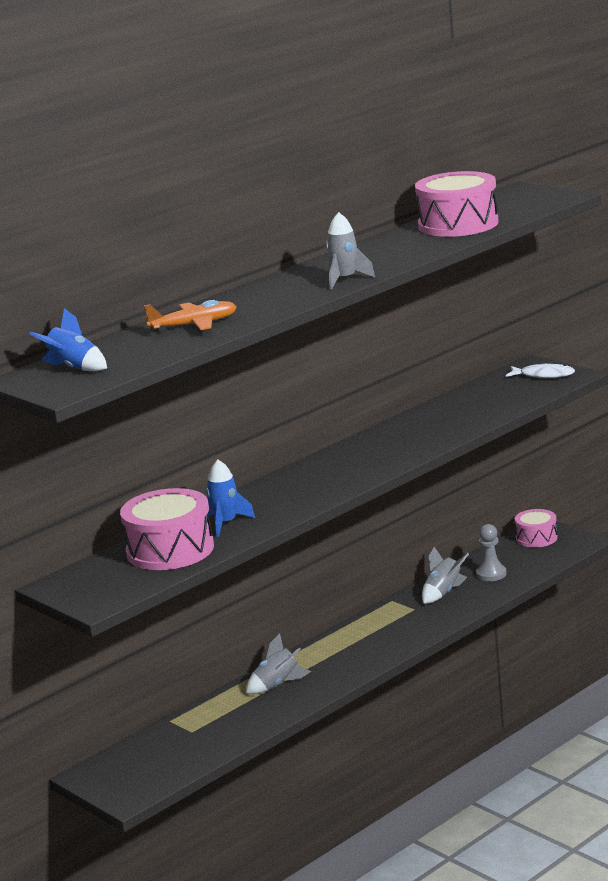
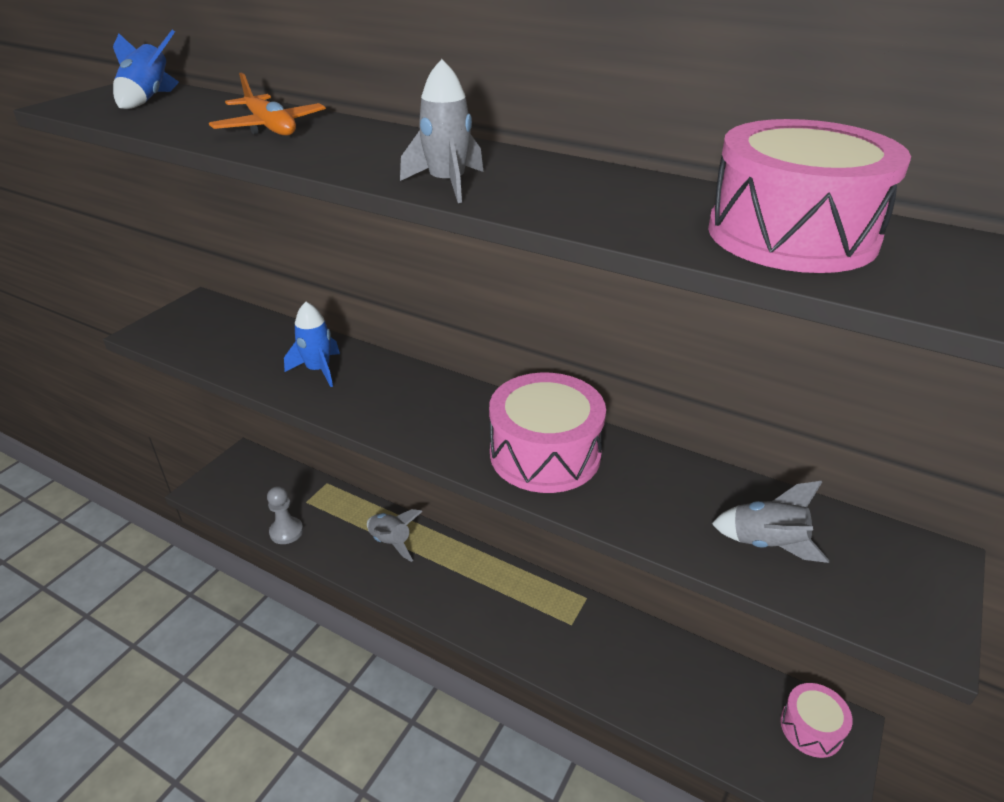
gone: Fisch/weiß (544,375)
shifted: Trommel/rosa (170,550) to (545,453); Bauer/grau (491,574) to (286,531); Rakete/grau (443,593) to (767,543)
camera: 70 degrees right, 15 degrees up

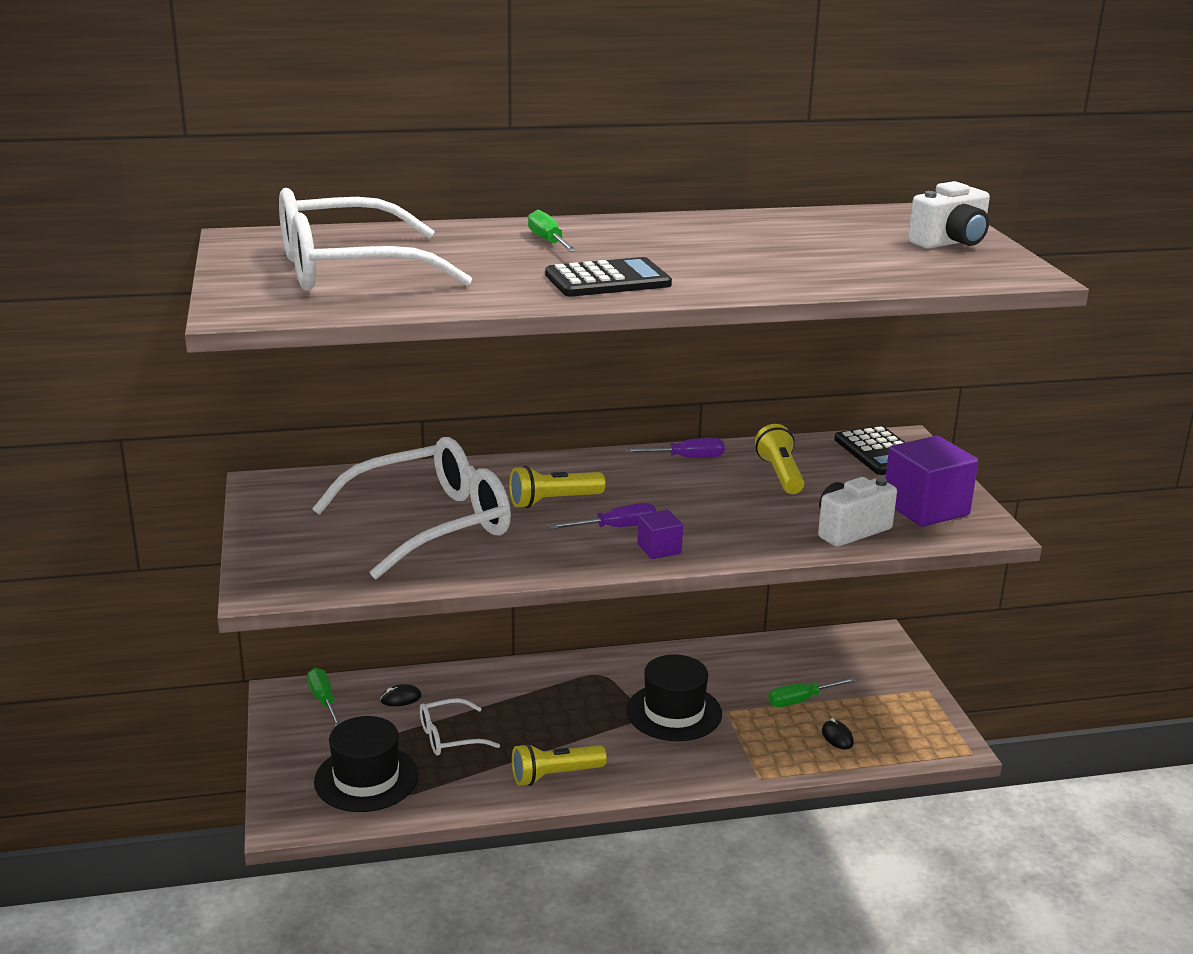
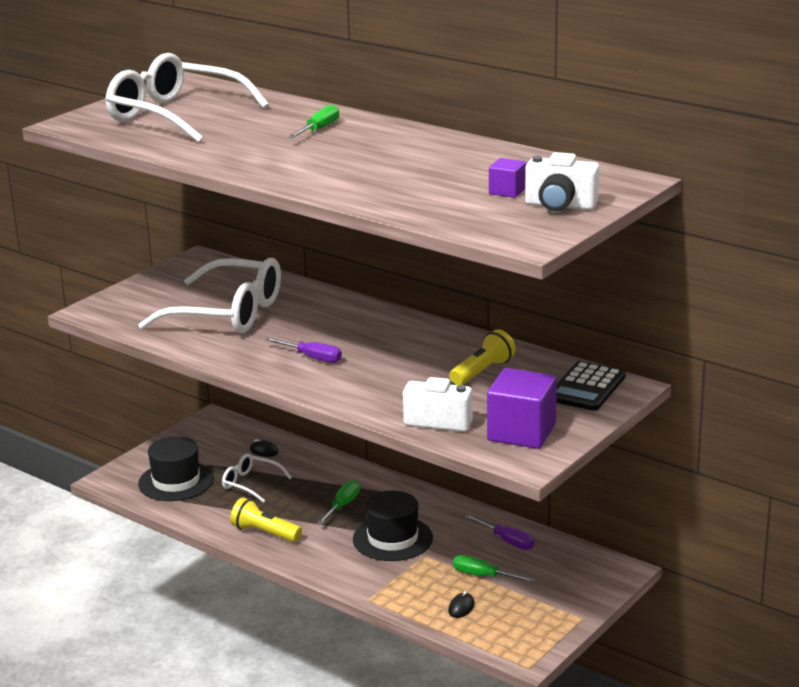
gone: Taschenrechner/schwarz (607,280); Taschenlampe/gelb (553,501)
shifted: Schraubenzieher/lila (686,458) to (507,541); Kubus/lila (659,549) to (507,191); Schraubenzieher/grün (323,700) to (342,506)
camera: 50 degrees right, 0 degrees up

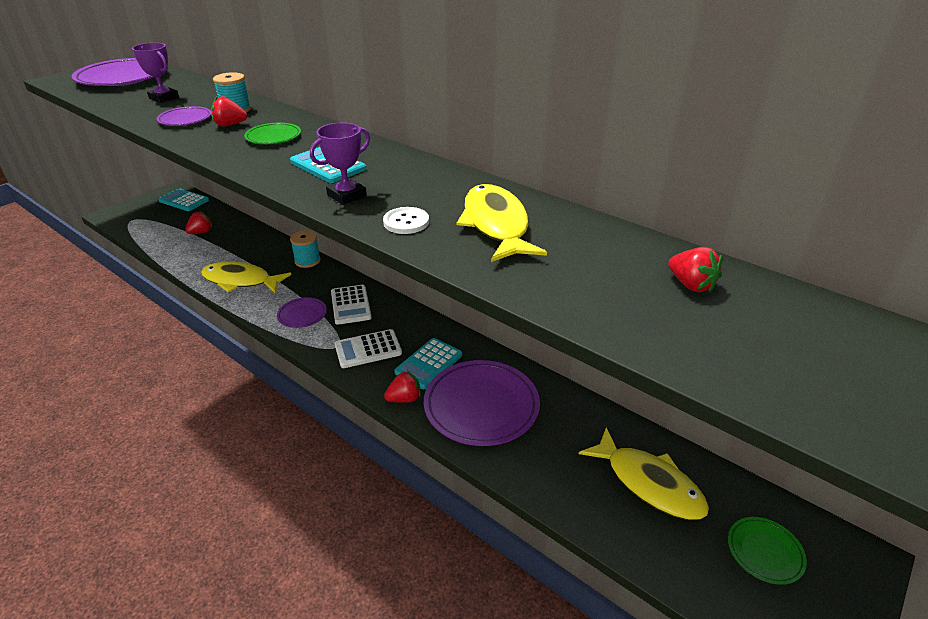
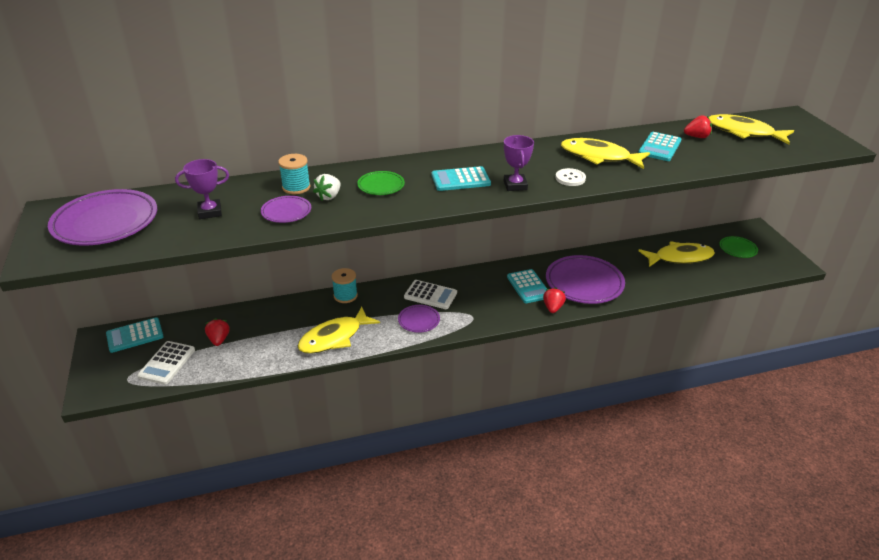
new: Fisch/gelb (744,132); Taschenrechner/türkis (659,147)
shifted: Taschenrechner/weiß (368,349) to (167,363)
repainted: Erdbeere/rot (230,125) to Erdbeere/weiß (329,196)
camera: 55 degrees left, 0 degrees up

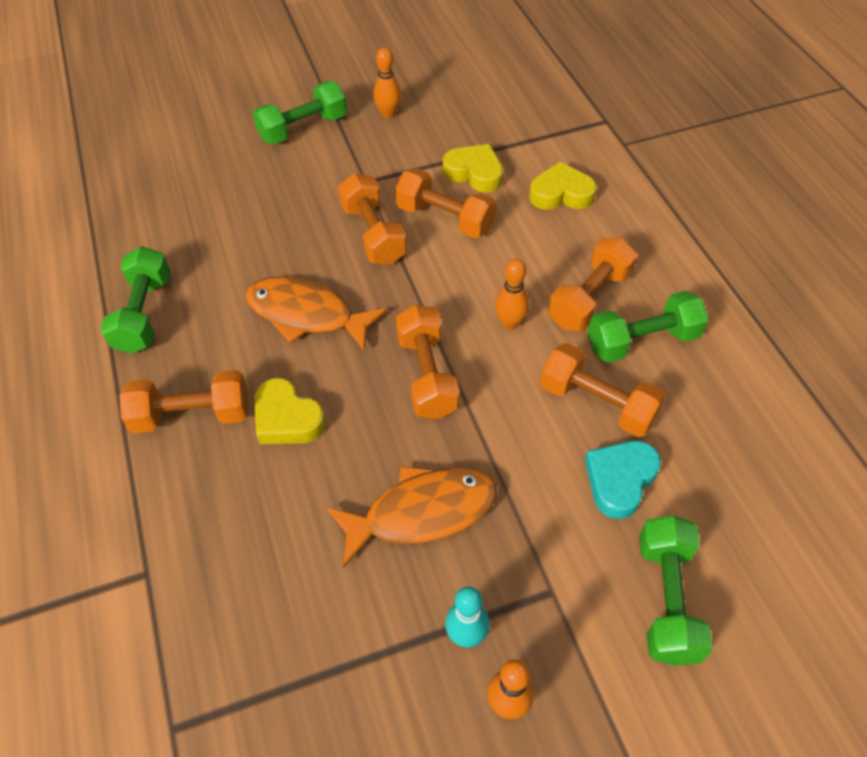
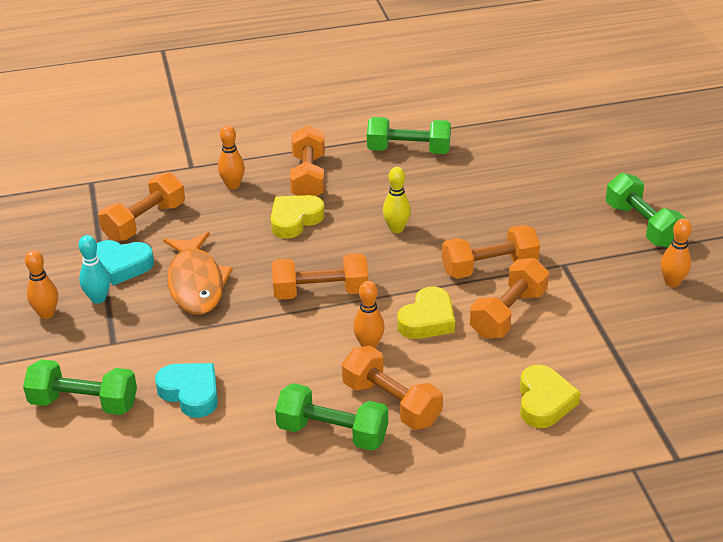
new: Bowlingkegel/orange (233,185); Herz/türkis (121,265)
shifted: Herz/gelb (474,173) to (427,320); Hantel/orange (597,403) to (145,222)
swapped: Fisch/orange (307,314) to Bowlingkegel/gelb (396,229)
rotated: Hantel/grün (642,341) = (332,432) 60 degrees counterclockwise
camera: 95 degrees right, 15 degrees down

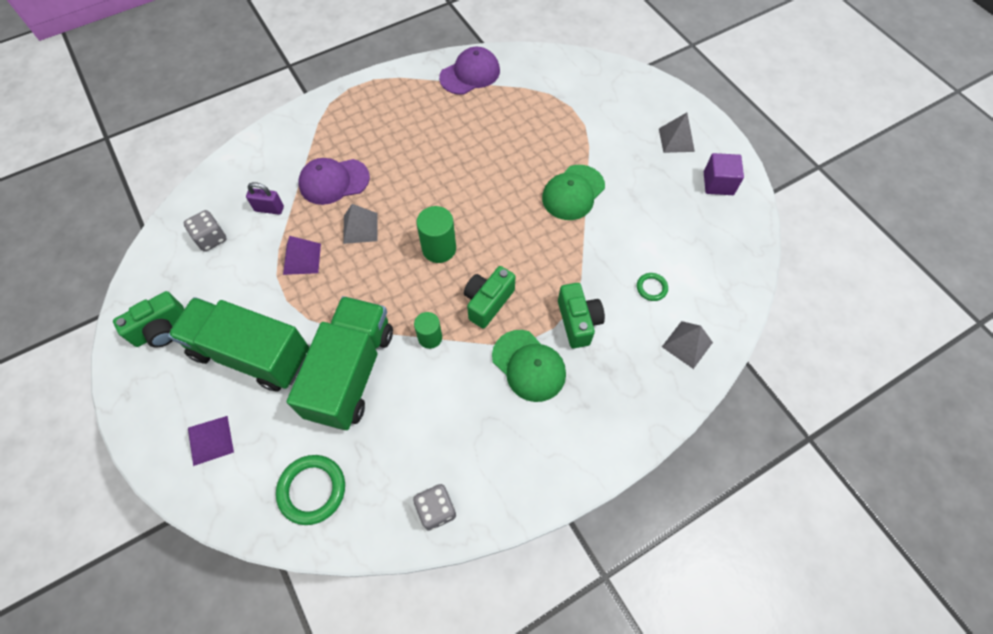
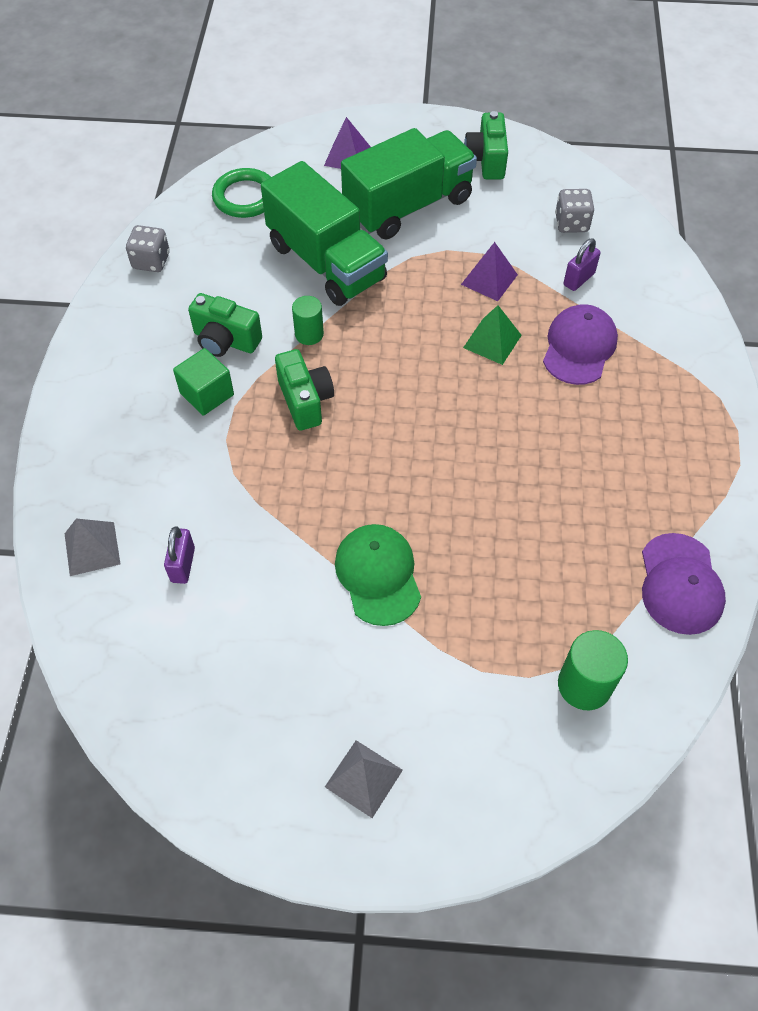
gone: Kubus/lila (718,183)
shifted: Vollzylinder/grün (439,248) to (584,685); Kamera/grün (578,322) to (225,340)
swapped: Ring/grün (651,288) to Vorhängeschloss/lila (183,565); Kappe/grün (529,366) to Kubus/grün (207,394)
repainted: Pyramide/grau (360,228) to Pyramide/grün (492,341)
camera: 125 degrees right, 5 degrees down

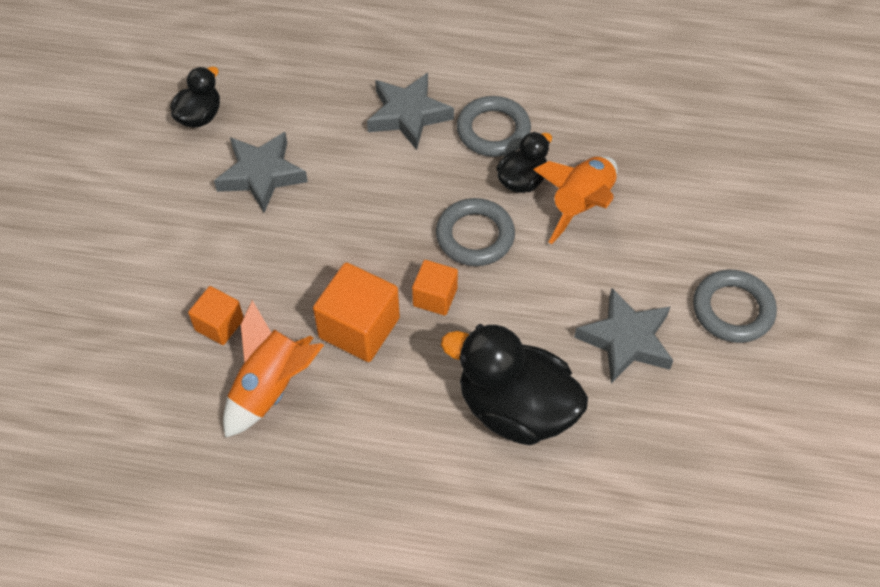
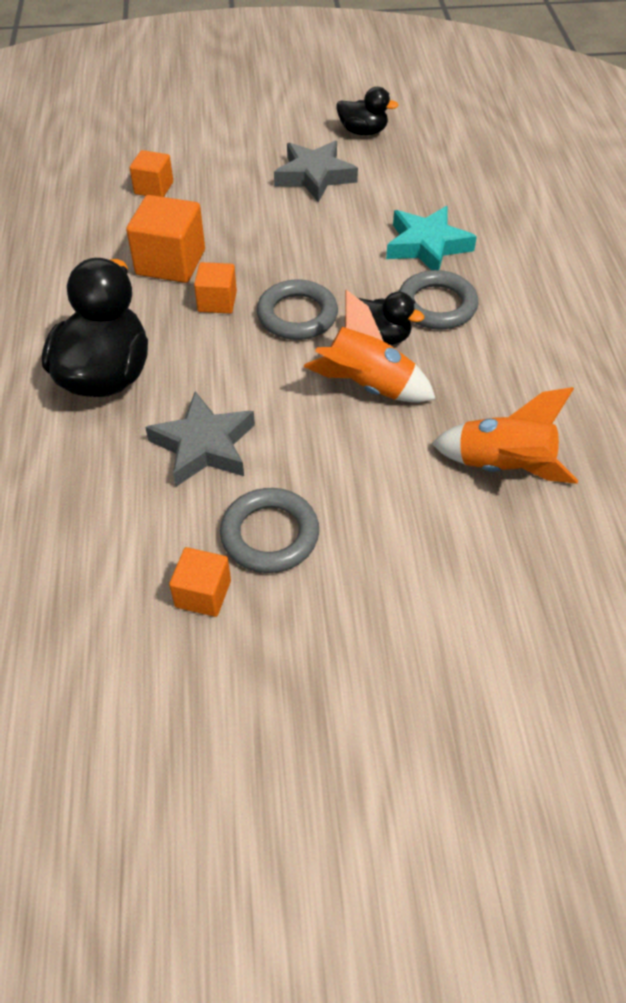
new: Kubus/orange (203,594)
shifted: Rakete/orange (271,388) to (503,467)
repainted: Stern/grau (408,115) to Stern/türkis (427,246)
camera: 75 degrees right, 5 degrees down

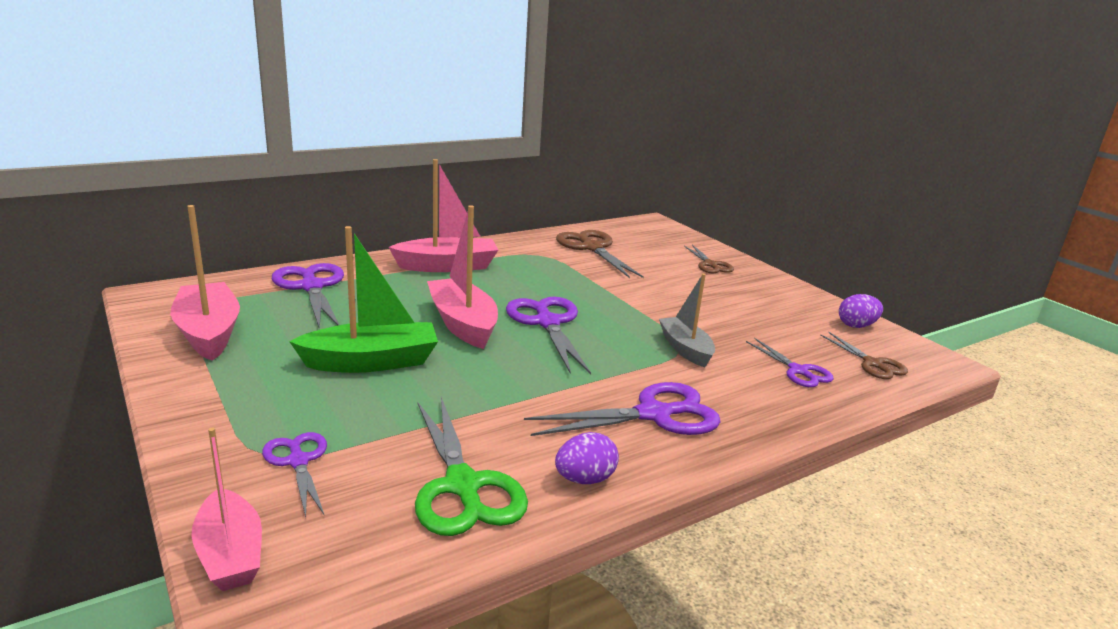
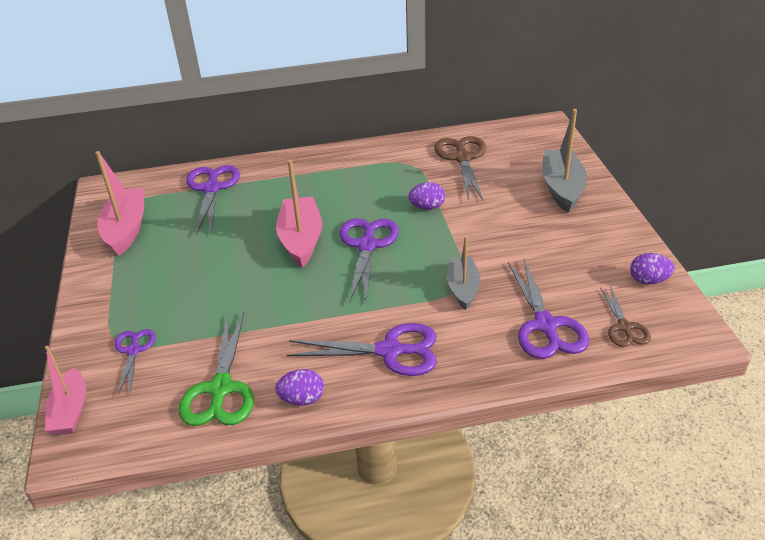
gone: Boot/rosa (447,266); Boot/grün (372,362)
new: Ei/lila (427,207)
swapped: Schere/braun (710,265) to Boot/grau (562,188)
scaled: Schere/lila (798,371) = (545,325) x1.69
camera: 25 degrees right, 15 degrees up

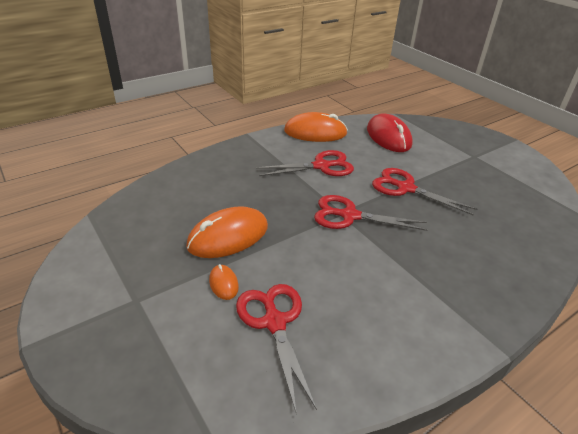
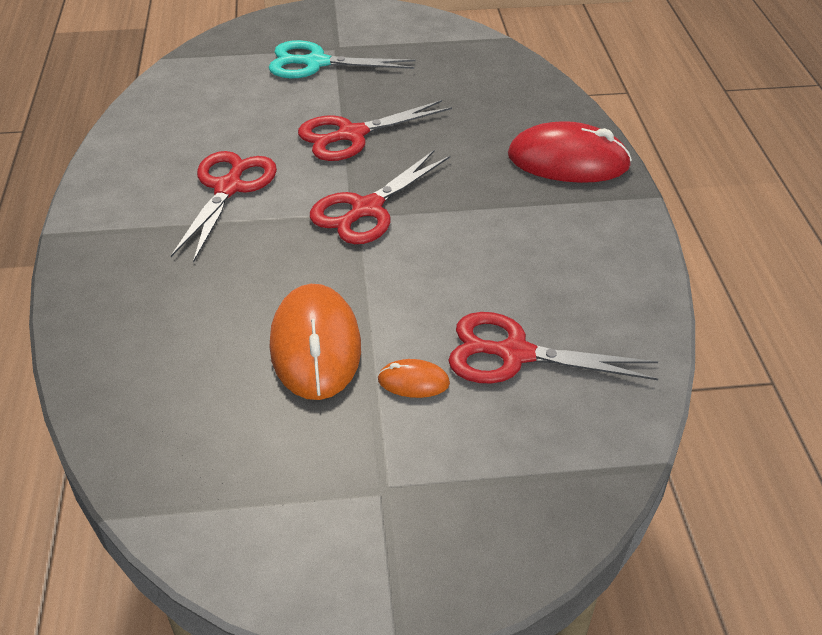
gone: Computermaus/orange (315,132)
new: Schere/türkis (316,63)
shifted: Computermaus/rot (388,137) to (568,161)
camera: 60 degrees left, 5 degrees up

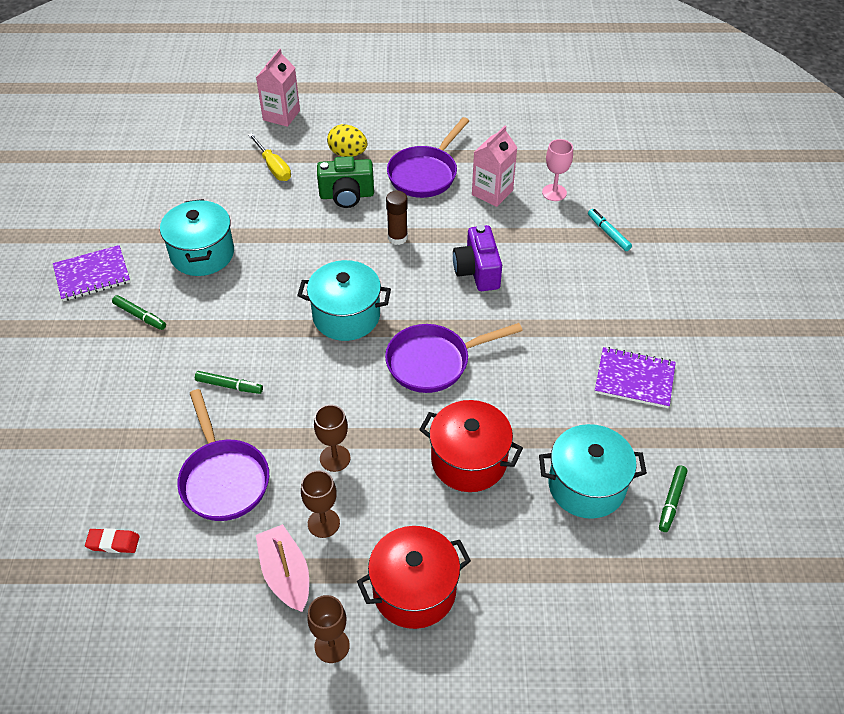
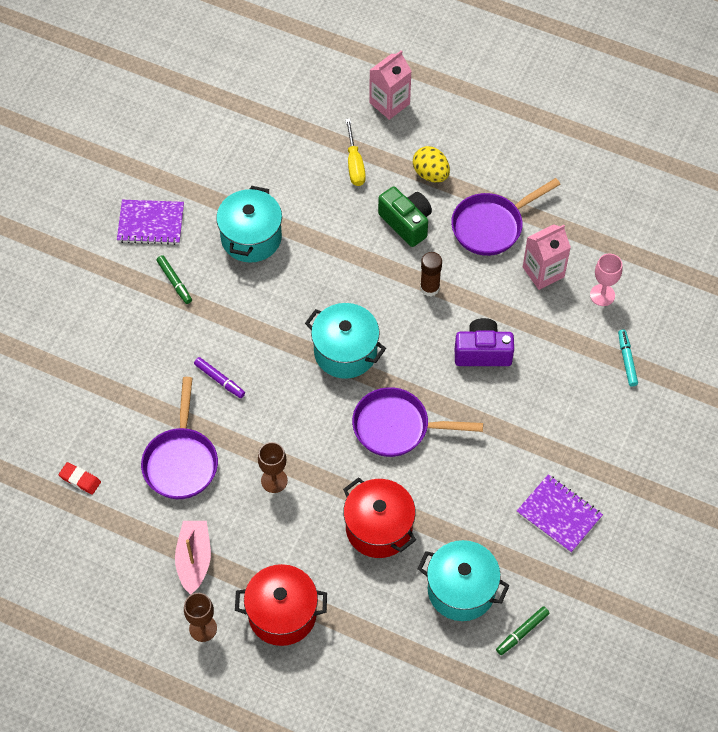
gone: Kelch/braun (323,523)
repainted: Filzstift/grün (229,386) to Filzstift/lila (219,380)
rotated: Kamera/grün (346,195) = (406,223) 150 degrees counterclockwise; Kamera/lila (477,271) = (482,352) 75 degrees clockwise
camera: 25 degrees right, 10 degrees up

